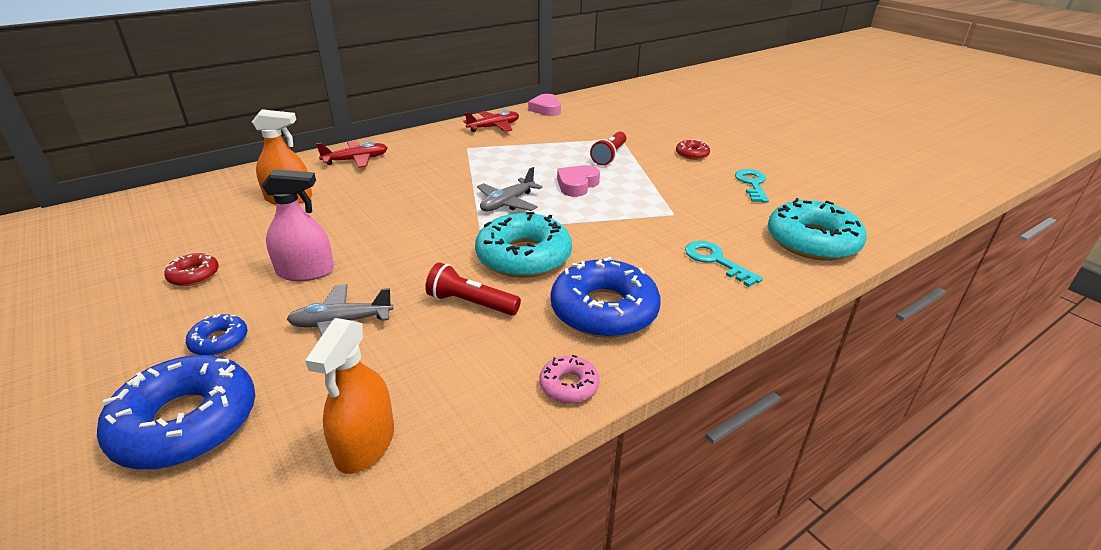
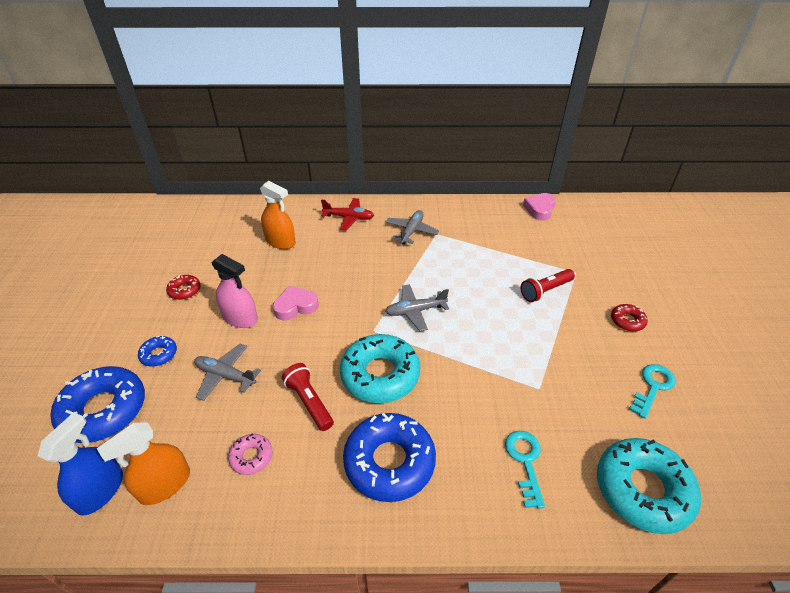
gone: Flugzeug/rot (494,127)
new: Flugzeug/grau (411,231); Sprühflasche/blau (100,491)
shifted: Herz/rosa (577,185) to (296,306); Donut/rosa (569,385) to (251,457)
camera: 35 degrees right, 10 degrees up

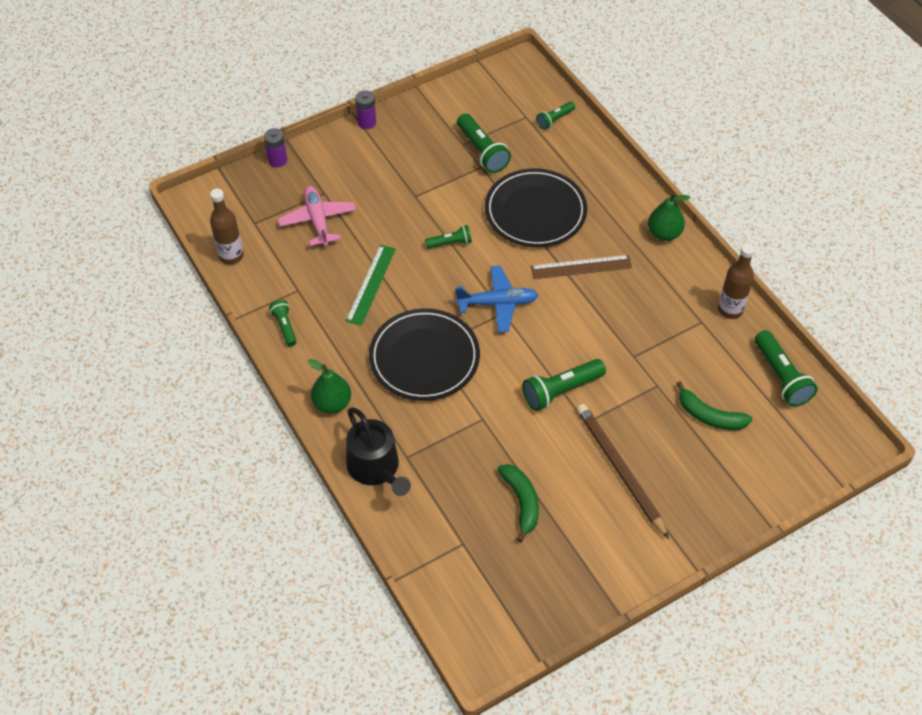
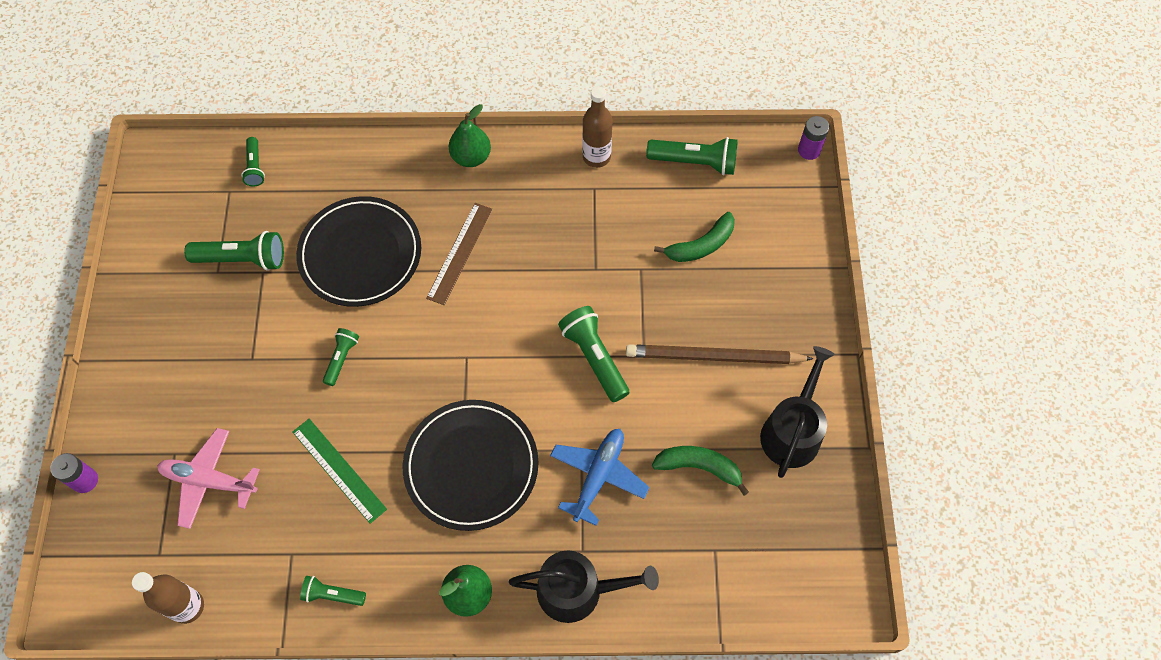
new: Gießkanne/schwarz (792,431)
shifted: Batterie/lila (367,122) to (809,150); Flugzeug/blau (497,303) to (598,476)
rotated: Taschenlampe/grün (561,391) = (594,357) 150 degrees clockwise
camera: 60 degrees left, 10 degrees up

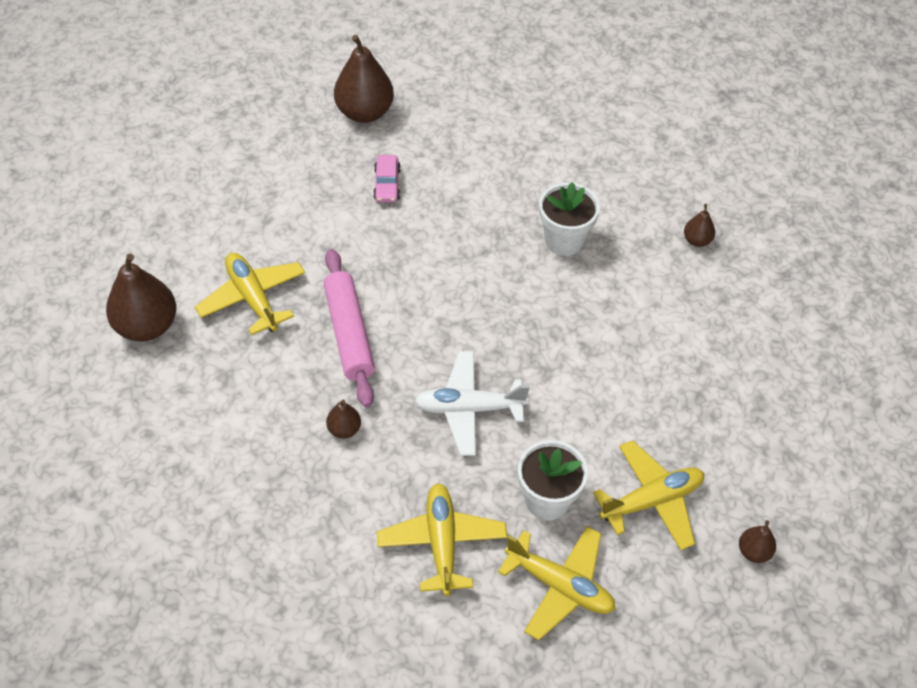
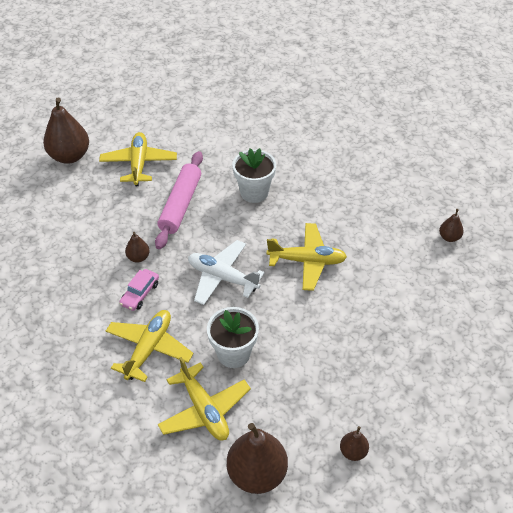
shifted: Birne/braun (364,112) to (257,473); Auto/rosa (387,184) to (140,294); Blumentopf/weiß (564,240) to (254,192); Flugzeug/gelb (651,500) to (307,261)
camera: 30 degrees right, 5 degrees down

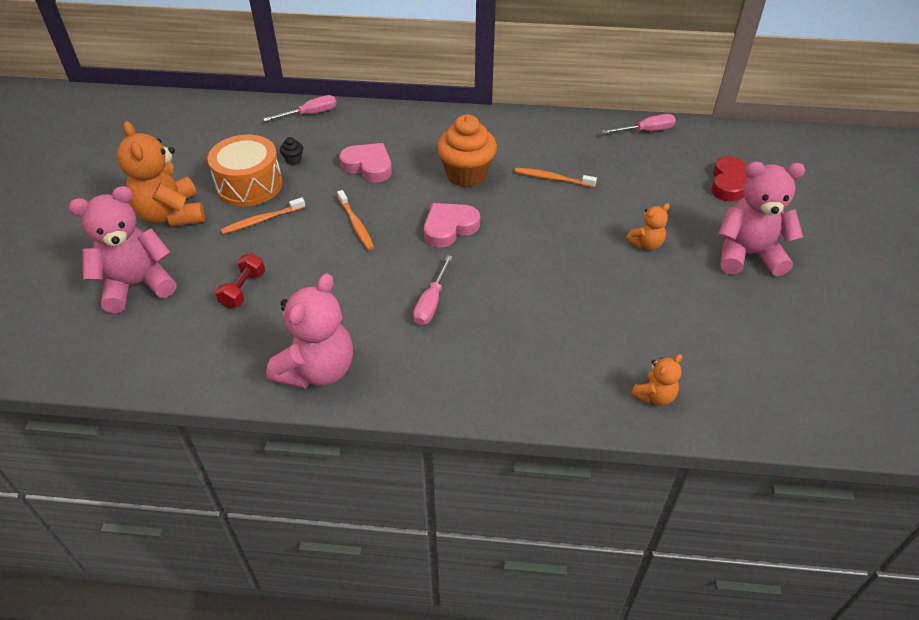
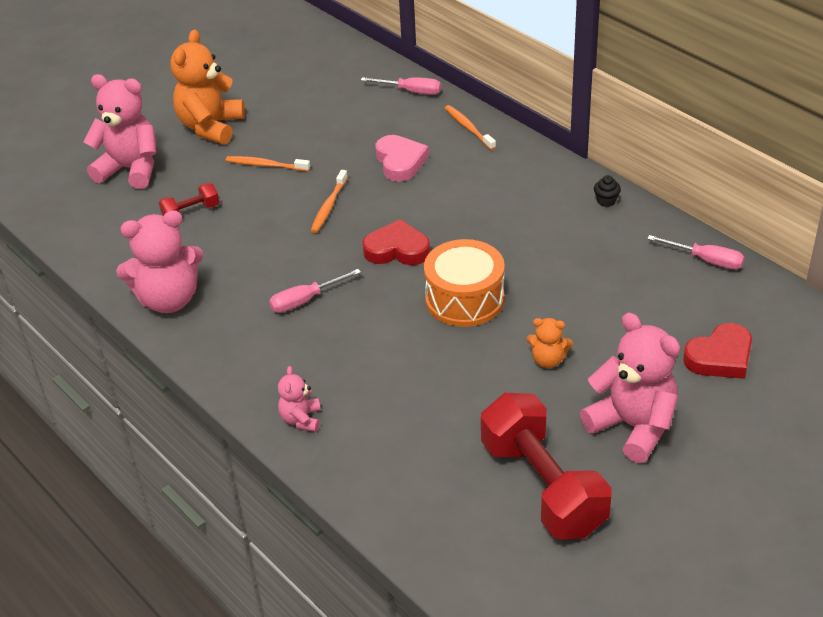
gone: Muffin/orange (466,174); Teddybär/orange (654,396)
new: Teddybär/rosa (301,419); Hantel/rot (542,487)
shifted: Trommel/orange (249,185) to (464,299); Muffin/schwarz (293,160) to (606,201); Zahnbürste/orange (552,178) to (468,128)
repainted: Herz/rosa (449,228) to Herz/rot (397,249)
camera: 45 degrees right, 5 degrees down

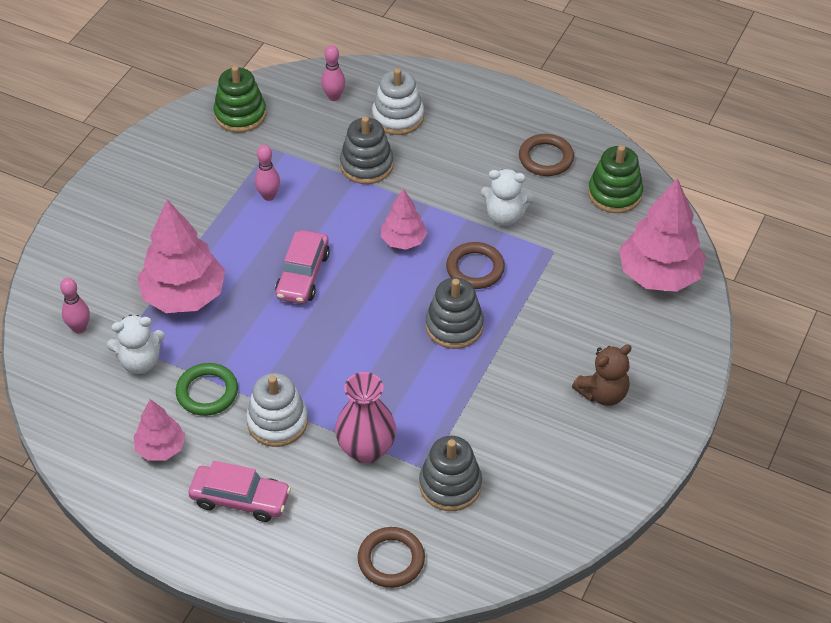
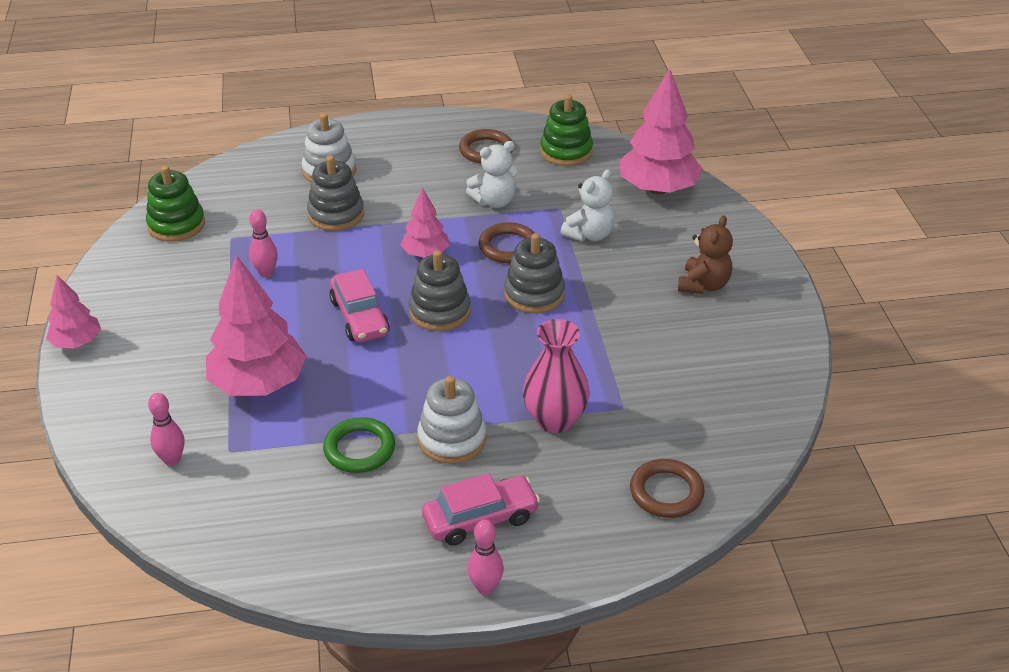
shifted: Bowlingkegel/rosa (334,97) to (485,587); Teddybär/weiß (140,362) to (589,235); Baum/rosa (161,448) to (77,342); Stapelspielzeug/grau (450,485) to (440,311)
camera: 35 degrees left, 10 degrees down

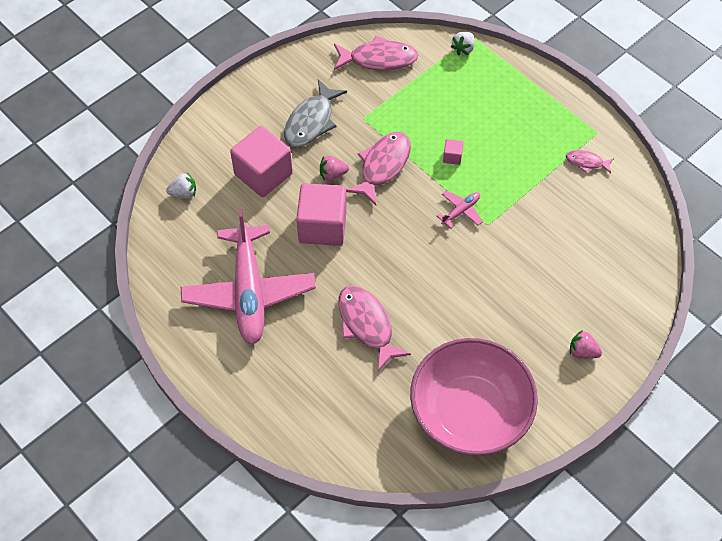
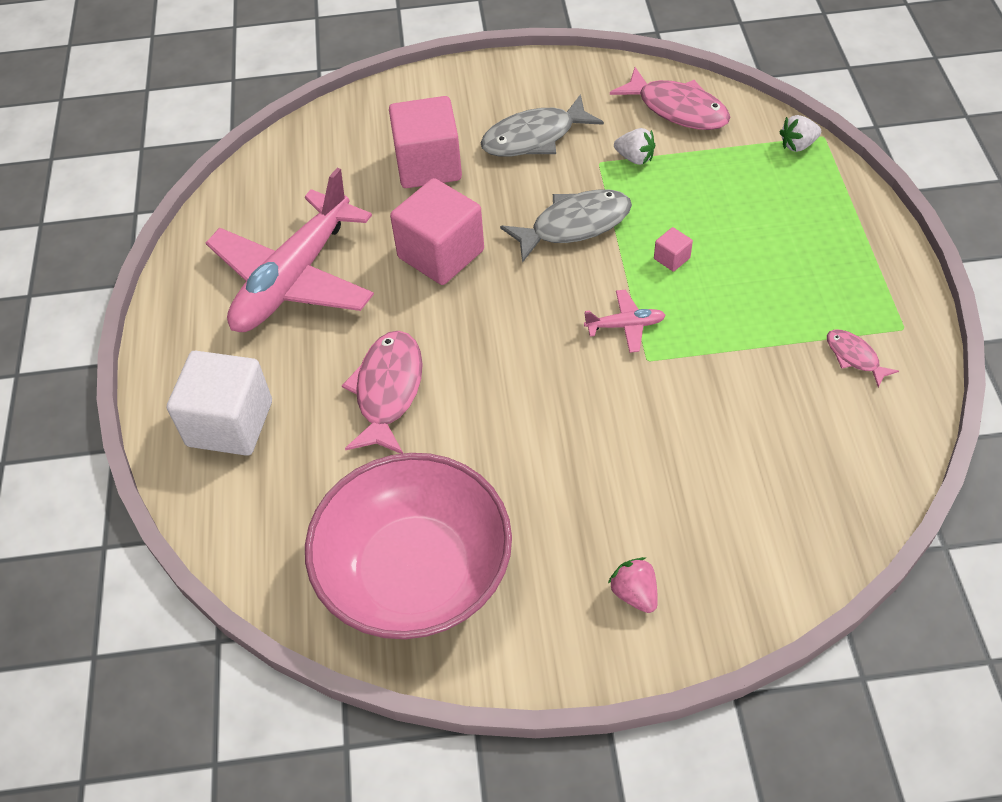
gone: Erdbeere/rosa (332,175)
new: Kubus/weiß (230,423)
shifted: Erdbeere/weiß (183,193) to (635,158)
repainted: Fisch/rosa (383,166) to Fisch/grau (574,225)
camera: 40 degrees right, 5 degrees down

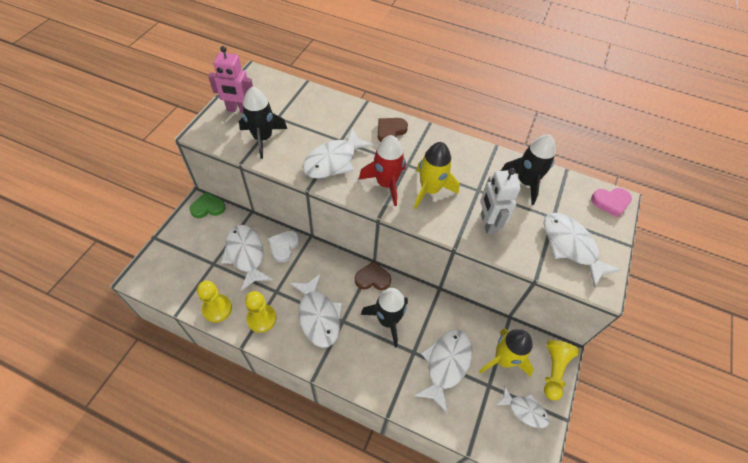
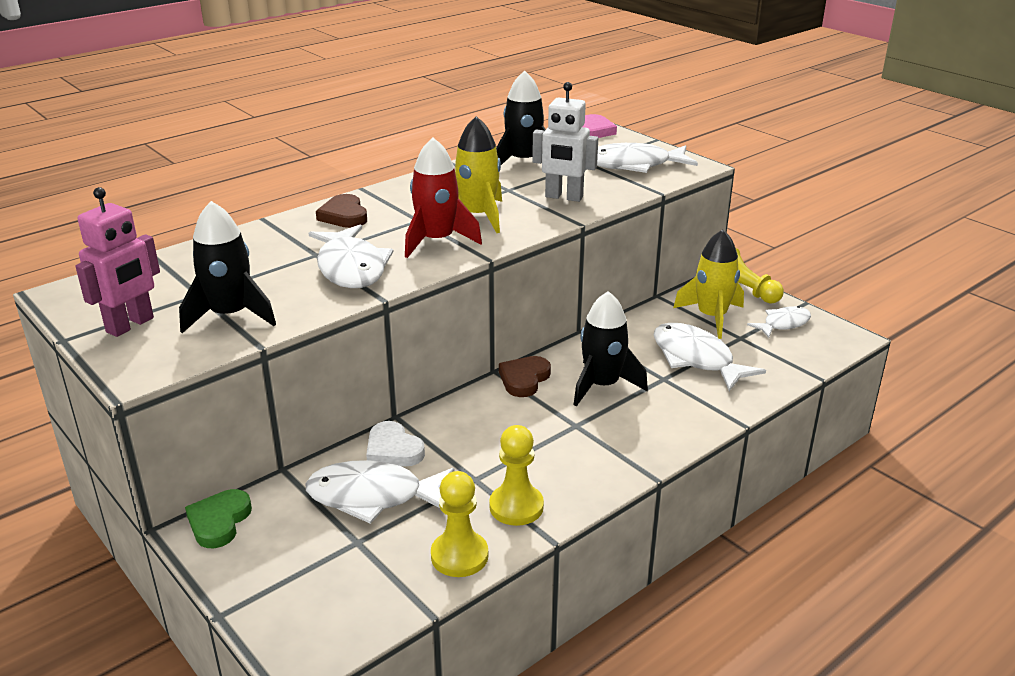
gone: Fisch/weiß (318,316)
camera: 60 degrees left, 25 degrees down

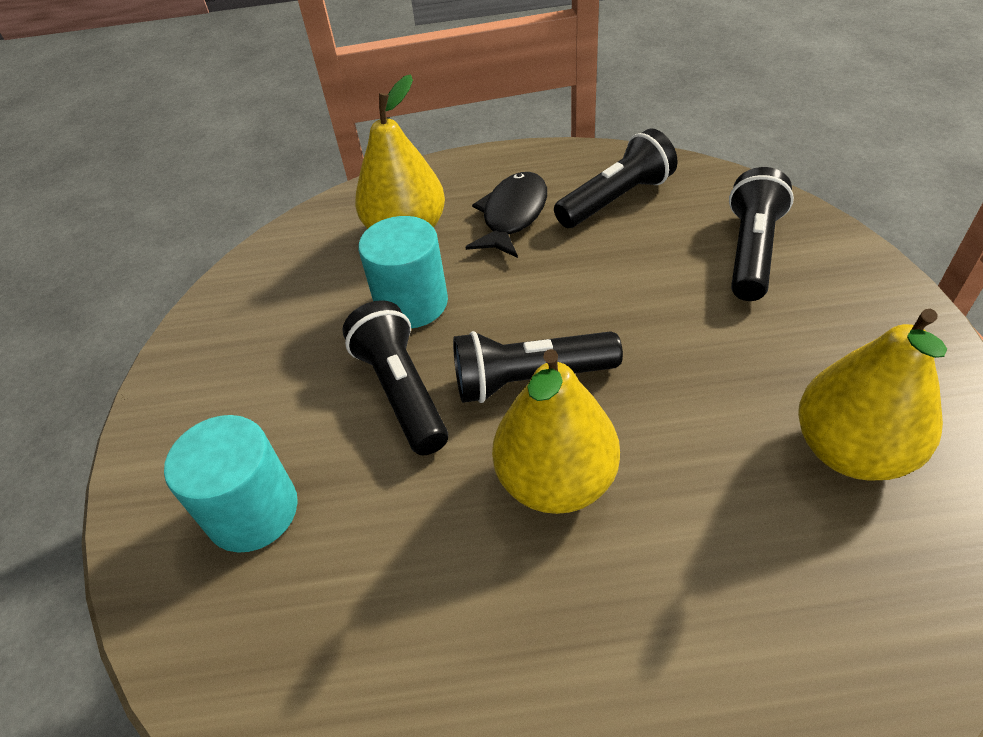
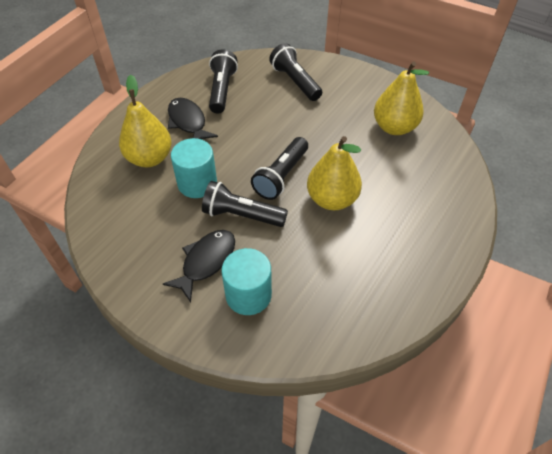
new: Fisch/schwarz (206,261)
camera: 55 degrees left, 5 degrees up

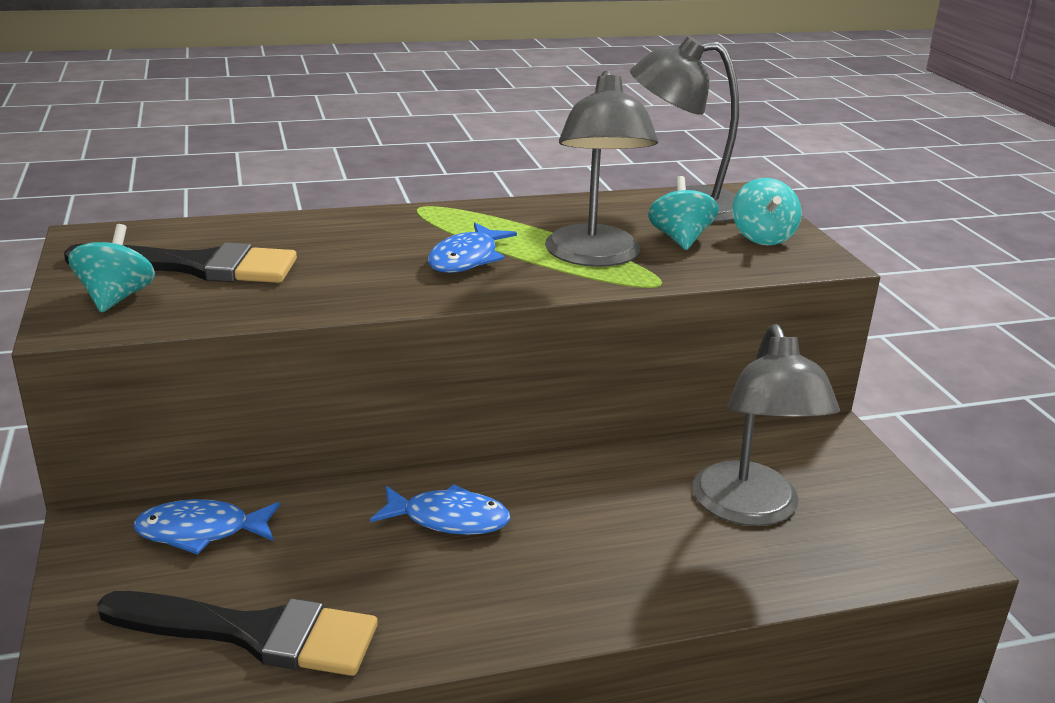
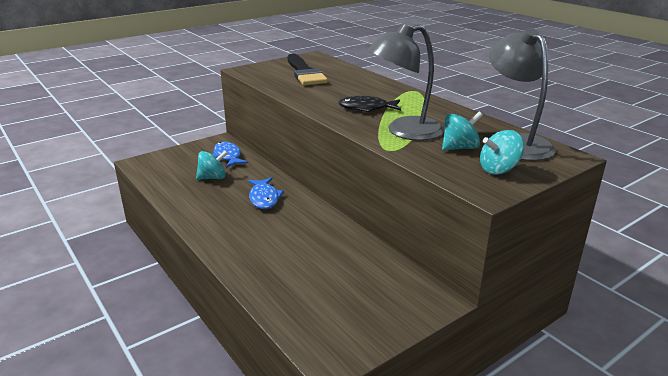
gone: Lampe/grau (751,509); Pinsel/schwarz (254,633)
shifted: Kreisel/türkis (116,298) to (213,178)
repainted: Fisch/blau (466,259) to Fisch/schwarz (366,108)
camera: 70 degrees right, 0 degrees up

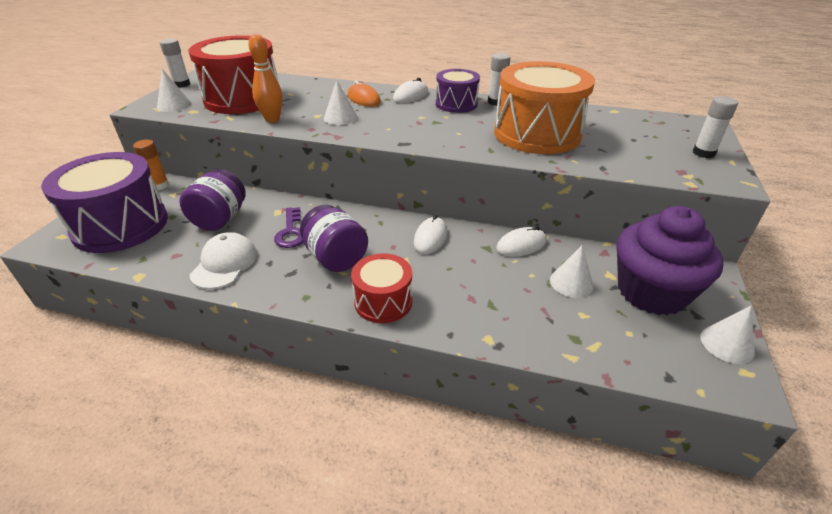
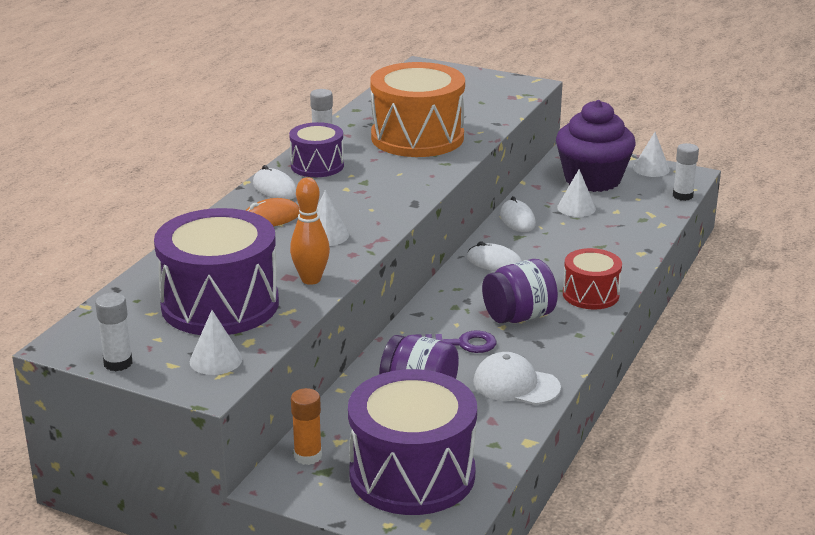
shifted: Klebestift/weiß (703,153) to (682,196)
repainted: Trommel/rot (243,99) to Trommel/lila (220,304)
camera: 80 degrees left, 10 degrees down

